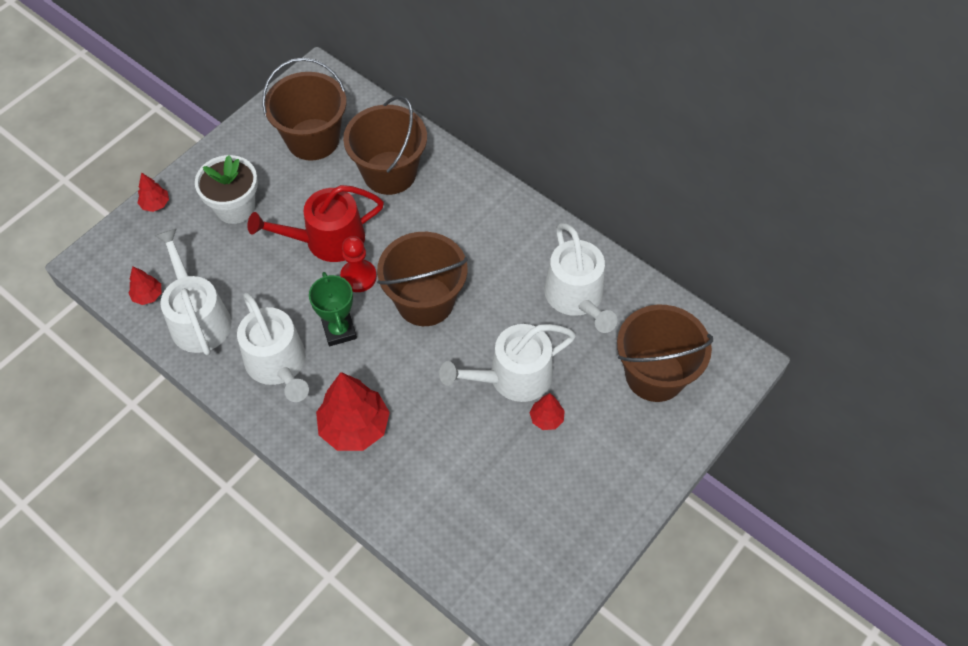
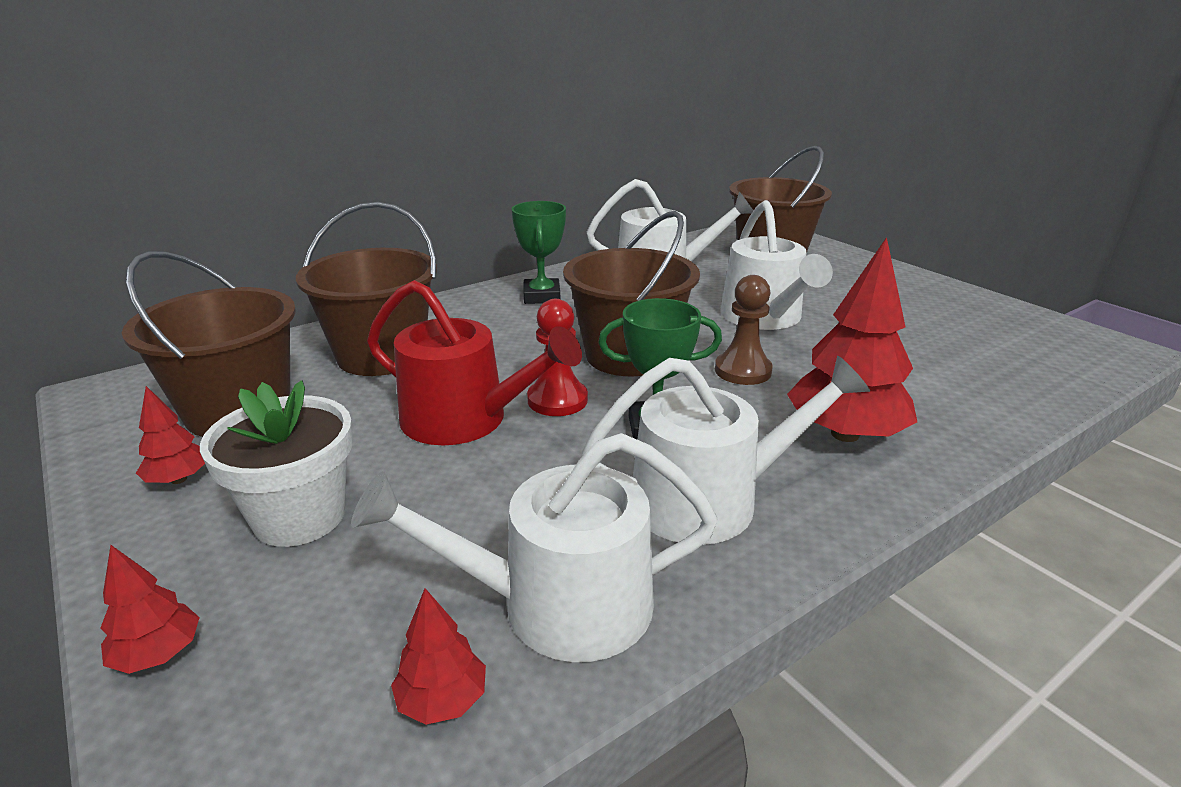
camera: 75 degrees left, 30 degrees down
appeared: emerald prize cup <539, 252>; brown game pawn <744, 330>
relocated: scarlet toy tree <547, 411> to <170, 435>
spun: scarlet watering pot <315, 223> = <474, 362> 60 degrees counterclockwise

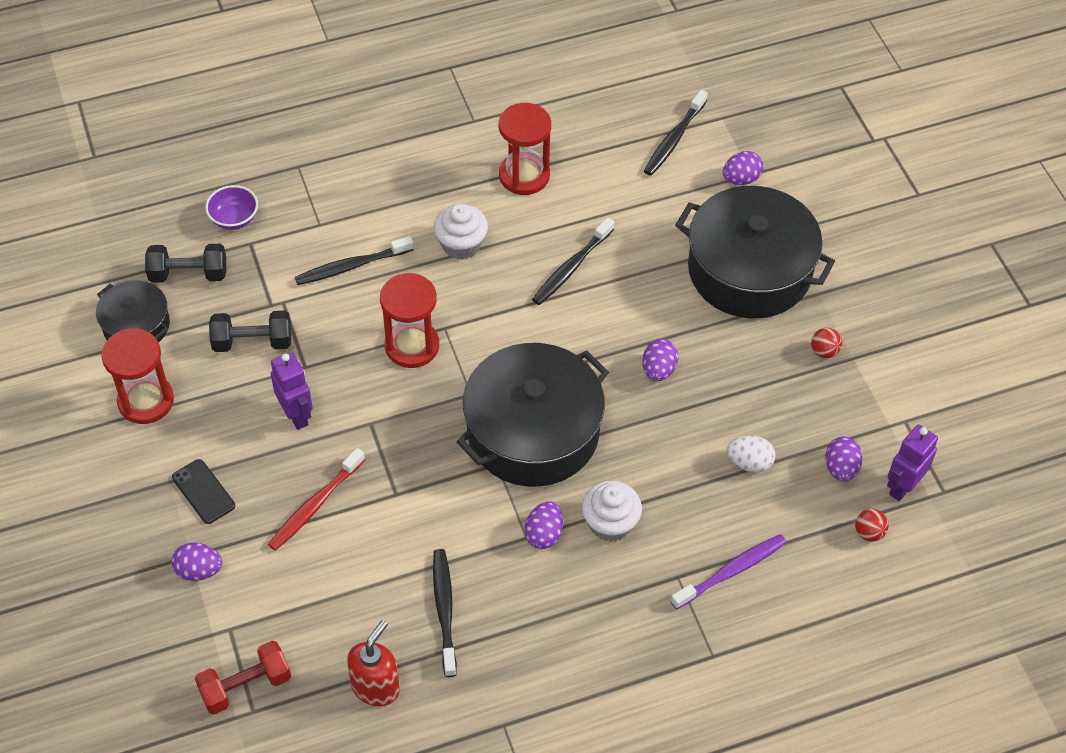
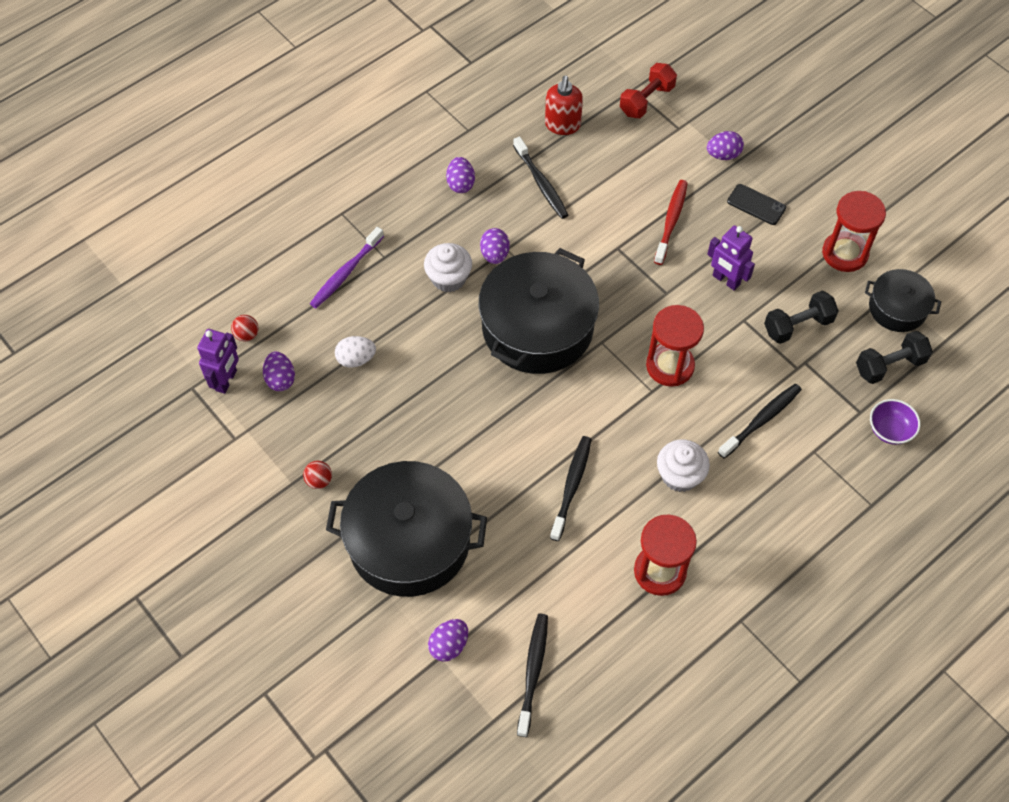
camera: 160 degrees right, 5 degrees up
relocated: royal purple egg shape <660, 360> to <460, 175>

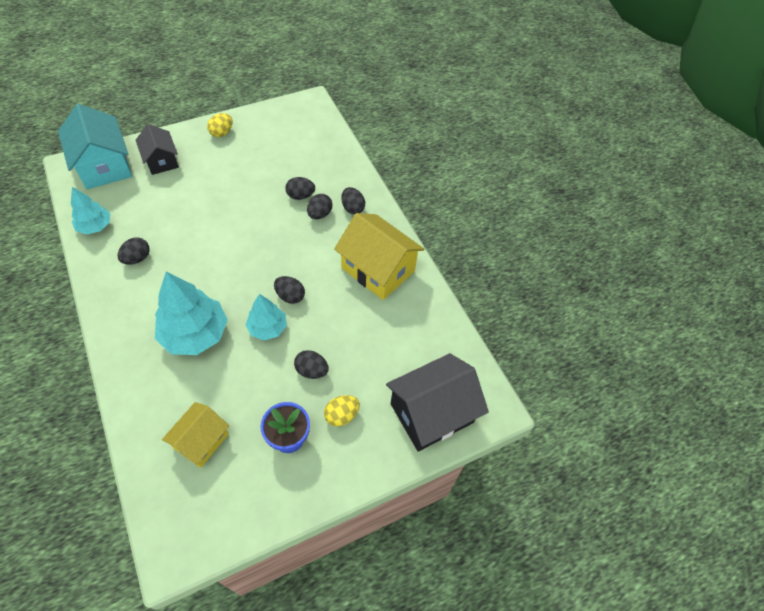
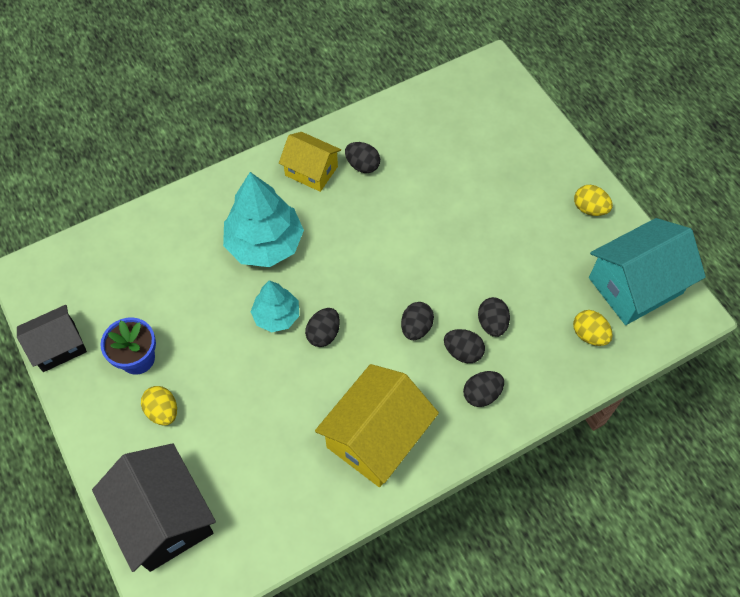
camera: 90 degrees right, 5 degrees up
missing: turquoise toy tree <90, 211>
appeared: yellow egg shape <593, 328>
relocated: turquoise toy house <95, 146> to <647, 271>; ebony toy house <157, 149> to <52, 338>; ebony egg shape <311, 364> to <417, 321>; yellow toy house <195, 435> to <310, 162>

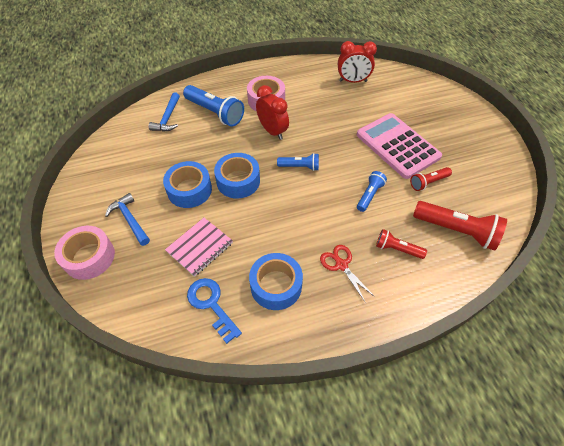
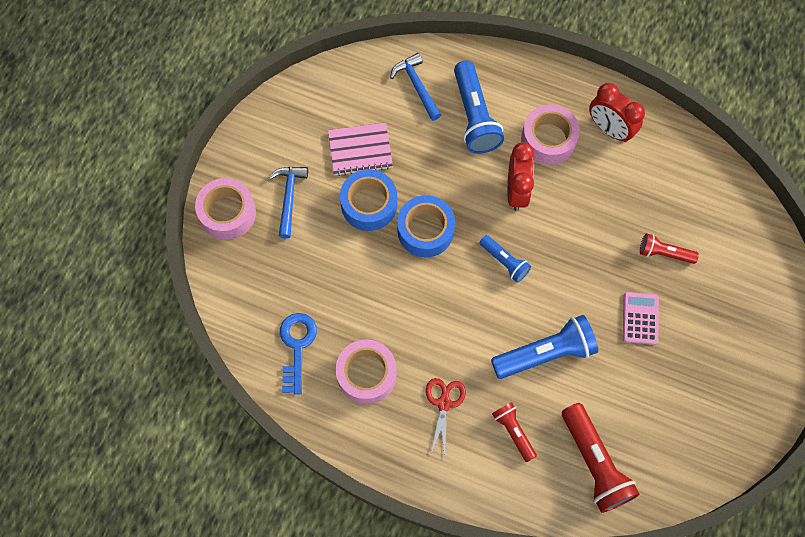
camera: 40 degrees right, 15 degrees up
relocated: scarlet alarm clock <357, 62> to <617, 112>; scarlet torch <431, 179> to <669, 248>; rosy notepad <199, 247> to <360, 149>
colour: royal blue roll of tape <276, 281> to rosy roll of tape <366, 371>
spun: royal blue carpenter's hammer <164, 112> = <415, 87> 105 degrees clockwise
size: rosy calculator <399, 146> = <641, 318> x0.49; royal blue torch <372, 191> = <544, 347> x1.78

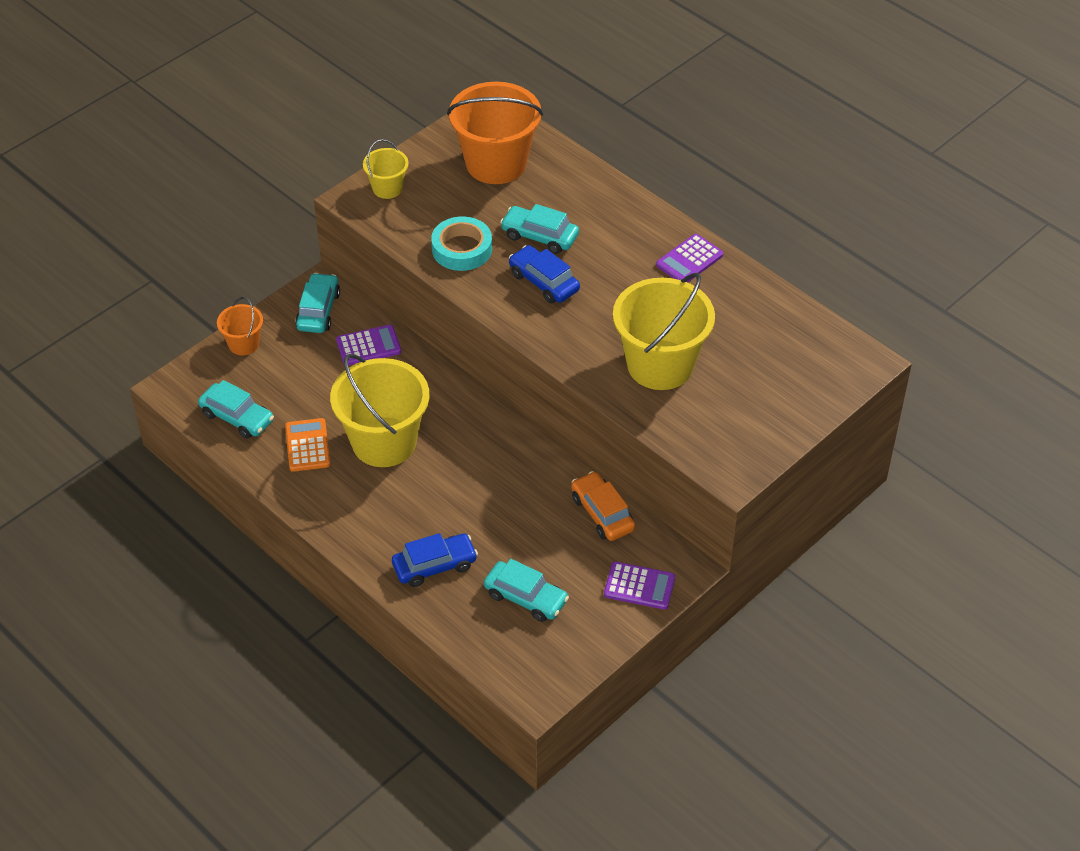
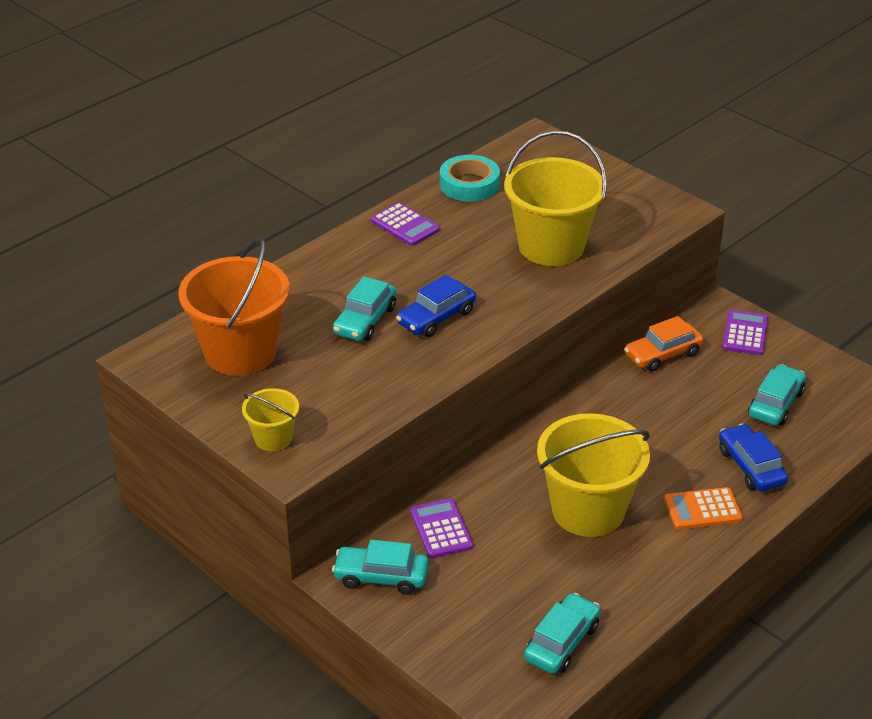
camera: 90 degrees left, 10 degrees down
missing: bright orange bucket <240, 326>
relocated: turquoise roll of tape <461, 243> to <470, 178>; bright orange calculator <307, 445> to <703, 508>

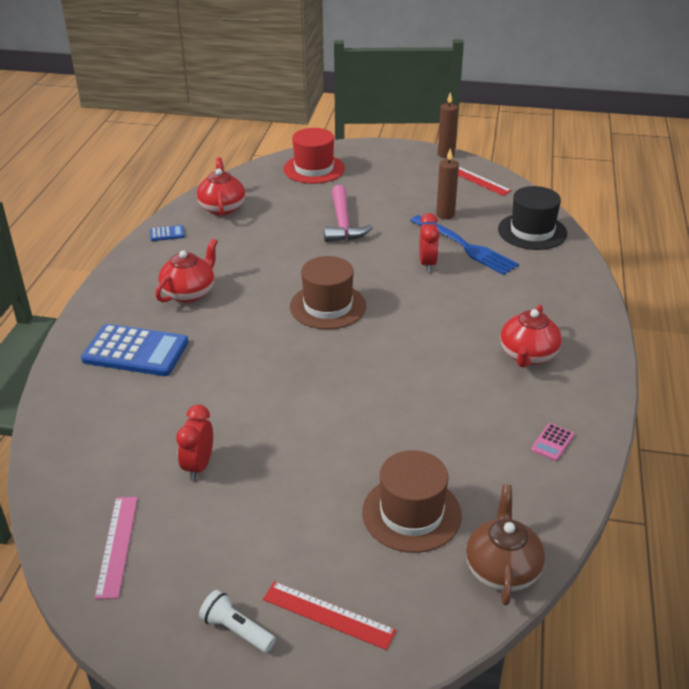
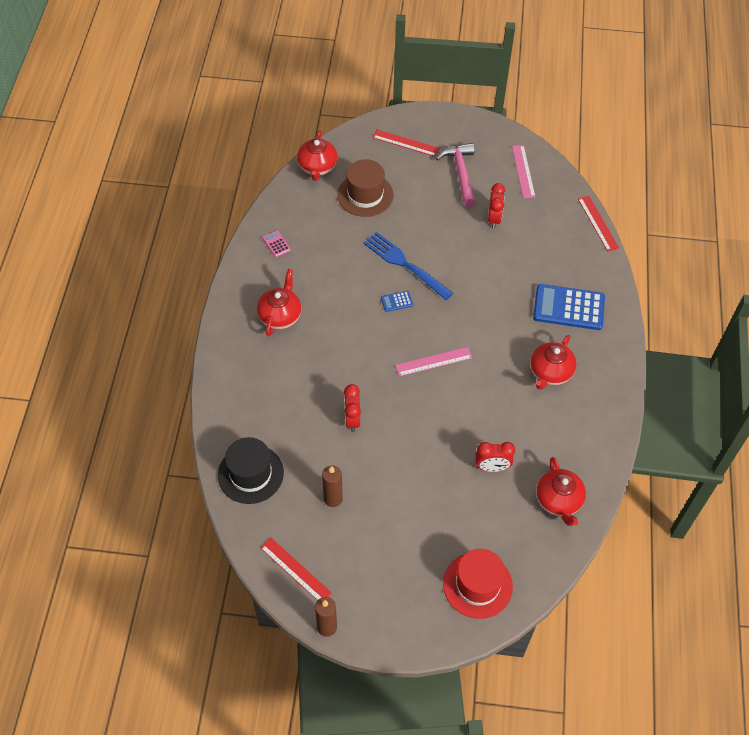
camera: 175 degrees right, 20 degrees up
missing: white torch <237, 621>
appeared: scarlet straightedge <598, 224>; scarlet alarm clock <495, 457>
relocated: rosy carpenter's hammer <348, 213> to <456, 175>; royal blue fork <464, 245> to <408, 266>; royal blue calculator <167, 233> to <397, 301>
exchanged: brown tall hat <328, 292> to rosy straightedge <433, 362>
colour: brown china teapot <505, 545> to scarlet china teapot <317, 155>
spun: rosy calculator <552, 442> = <277, 243> 60 degrees counterclockwise

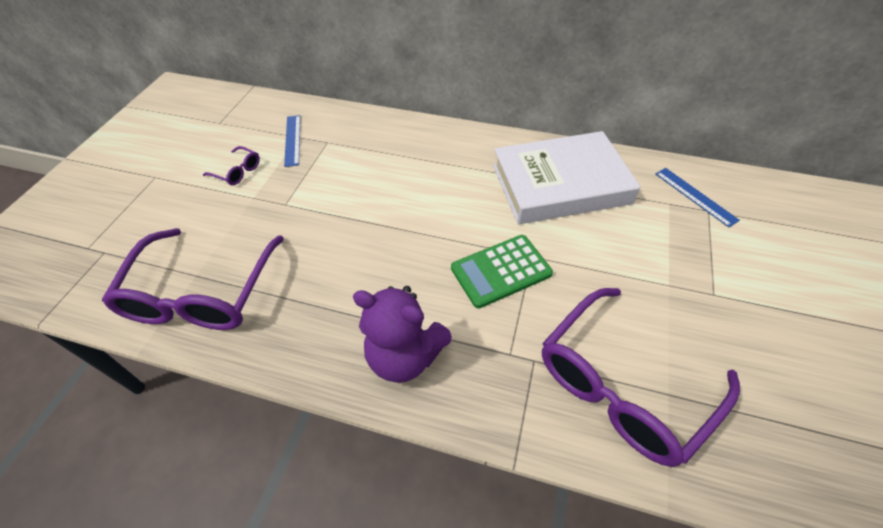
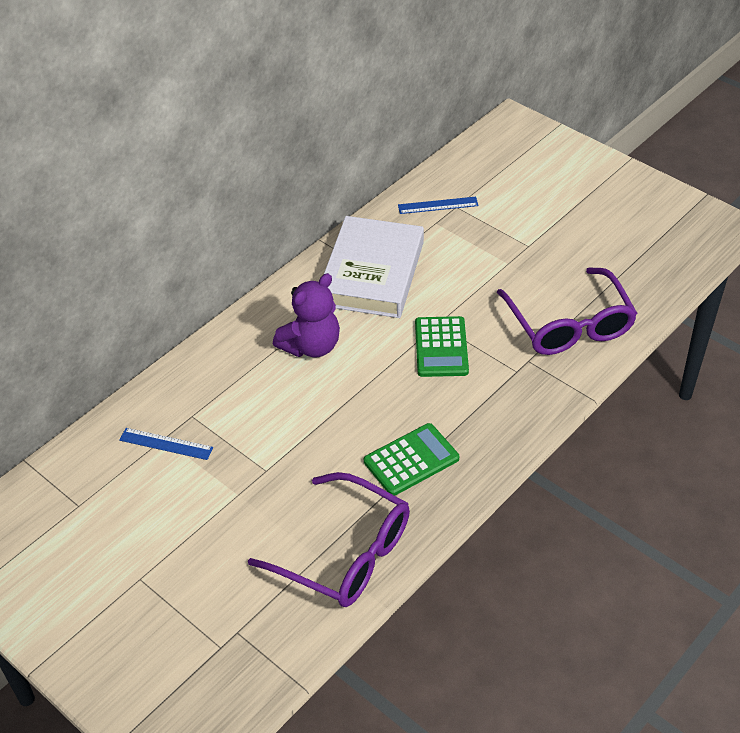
camera: 65 degrees left, 5 degrees down
missing: royal purple spectacles <231, 165>
appeared: emerald calculator <411, 459>
relocated: royal purple teddy bear <402, 334> to <306, 315>

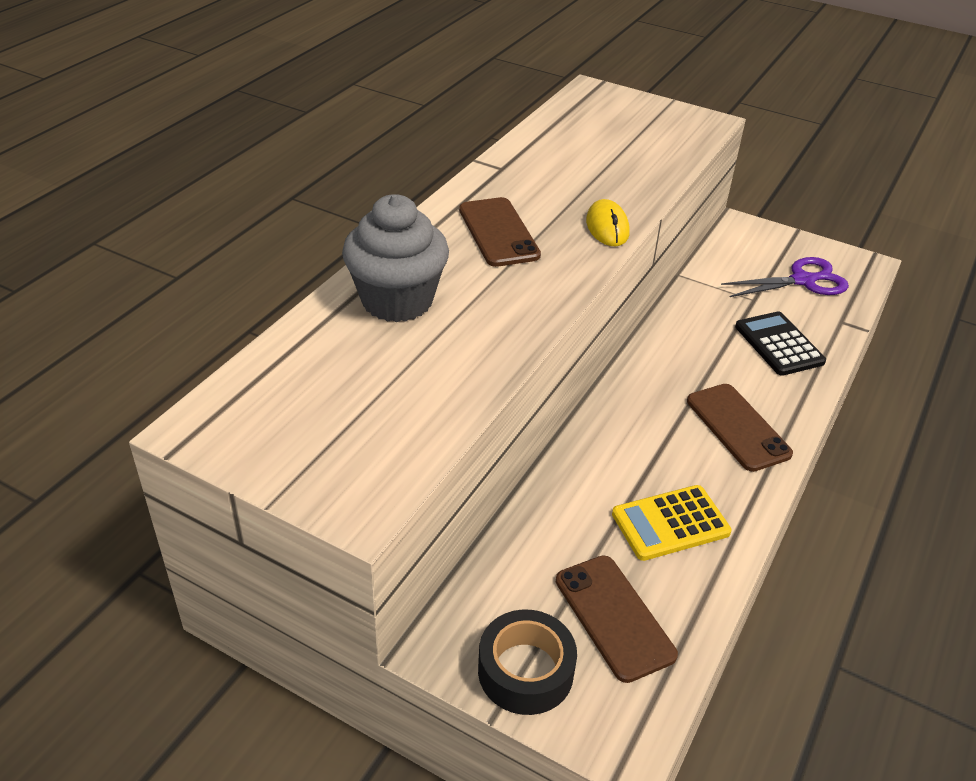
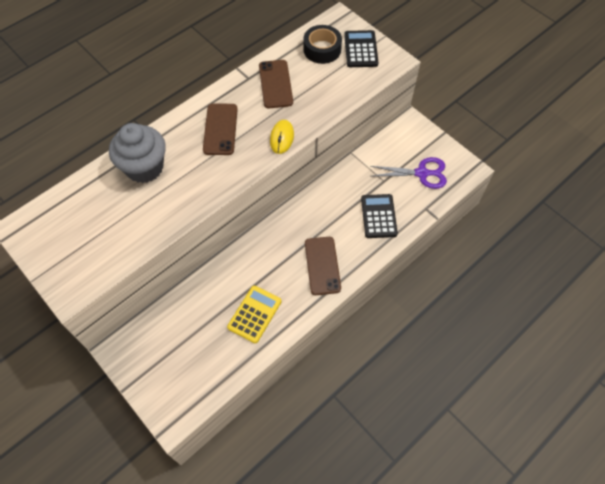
camera: 20 degrees right, 20 degrees up
appeared: ebony calculator <361, 48>
relocated: brown smartphone <617, 619> to <276, 84>; ebony roll of tape <527, 662> to <322, 44>
spun: yellow calculator <672, 523> = <254, 314> 120 degrees clockwise

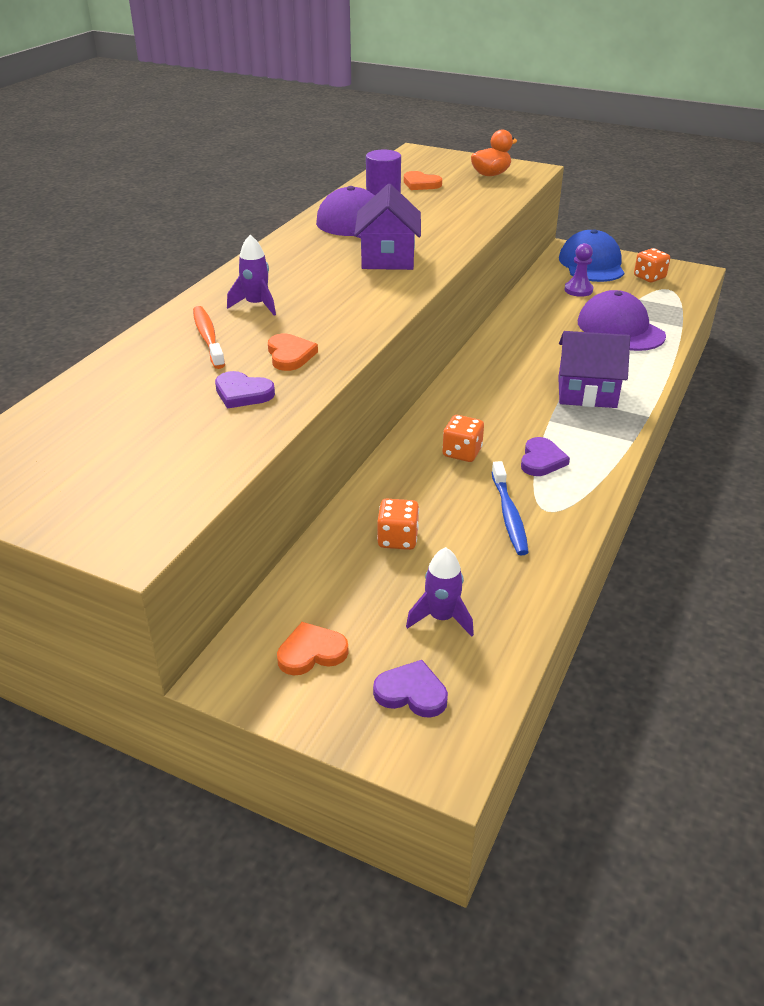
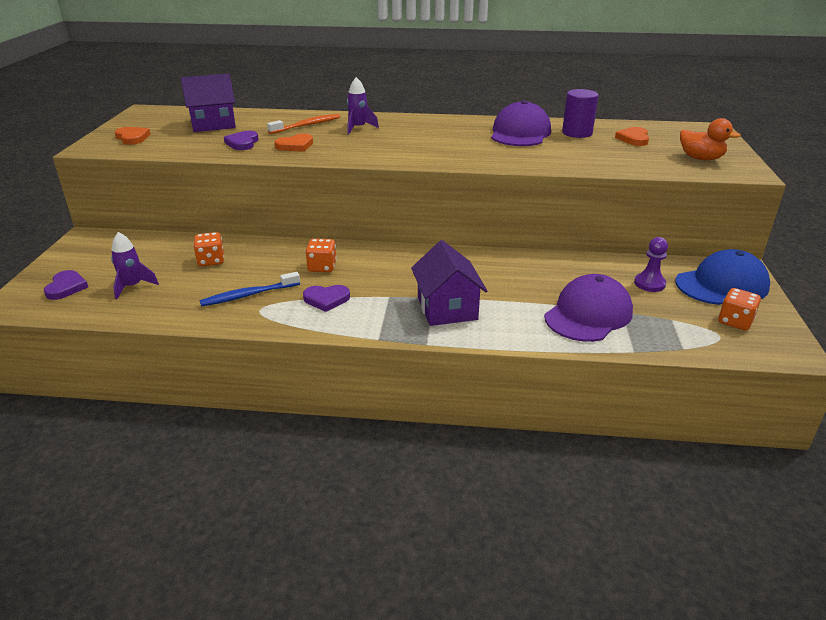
camera: 70 degrees right, 5 degrees down
relocated: royal purple toy house <387, 227> to <208, 103>; bright orange heart shape <313, 648> to <133, 136>

